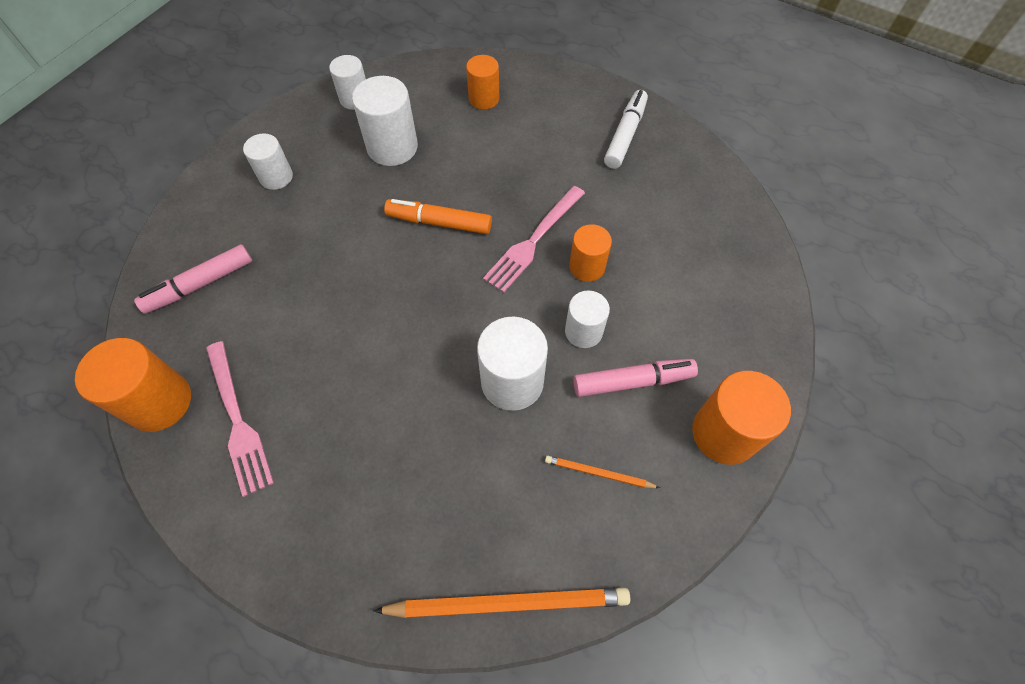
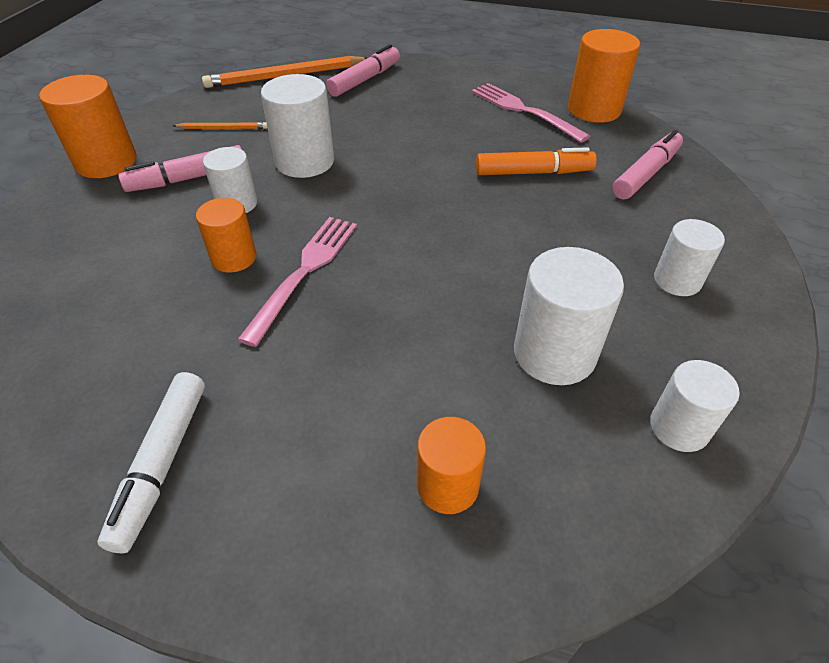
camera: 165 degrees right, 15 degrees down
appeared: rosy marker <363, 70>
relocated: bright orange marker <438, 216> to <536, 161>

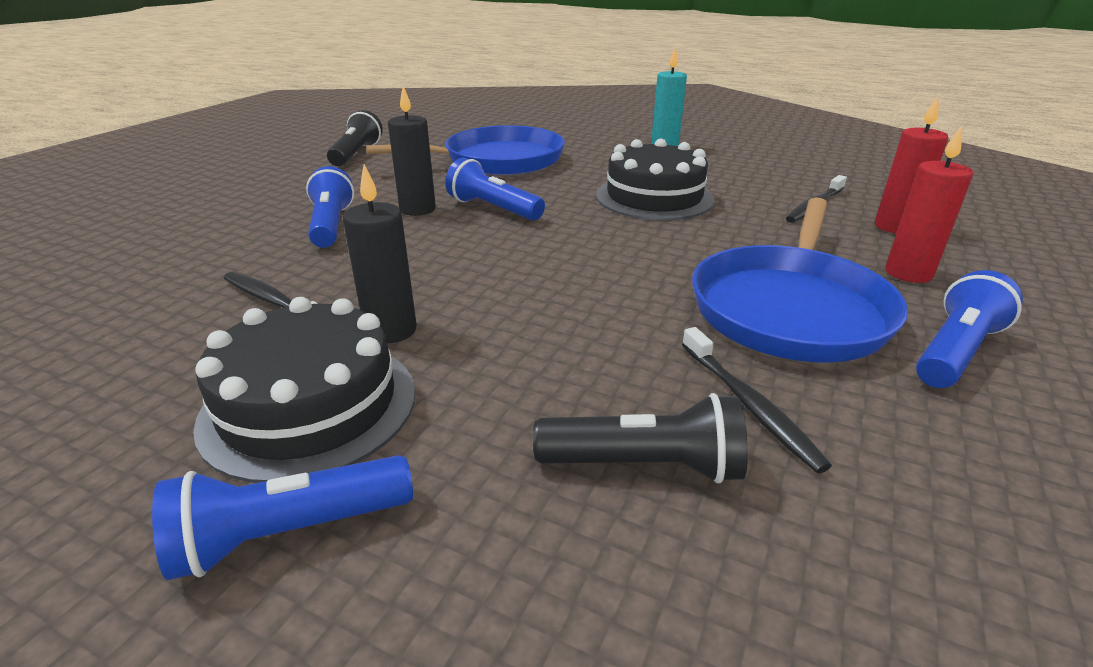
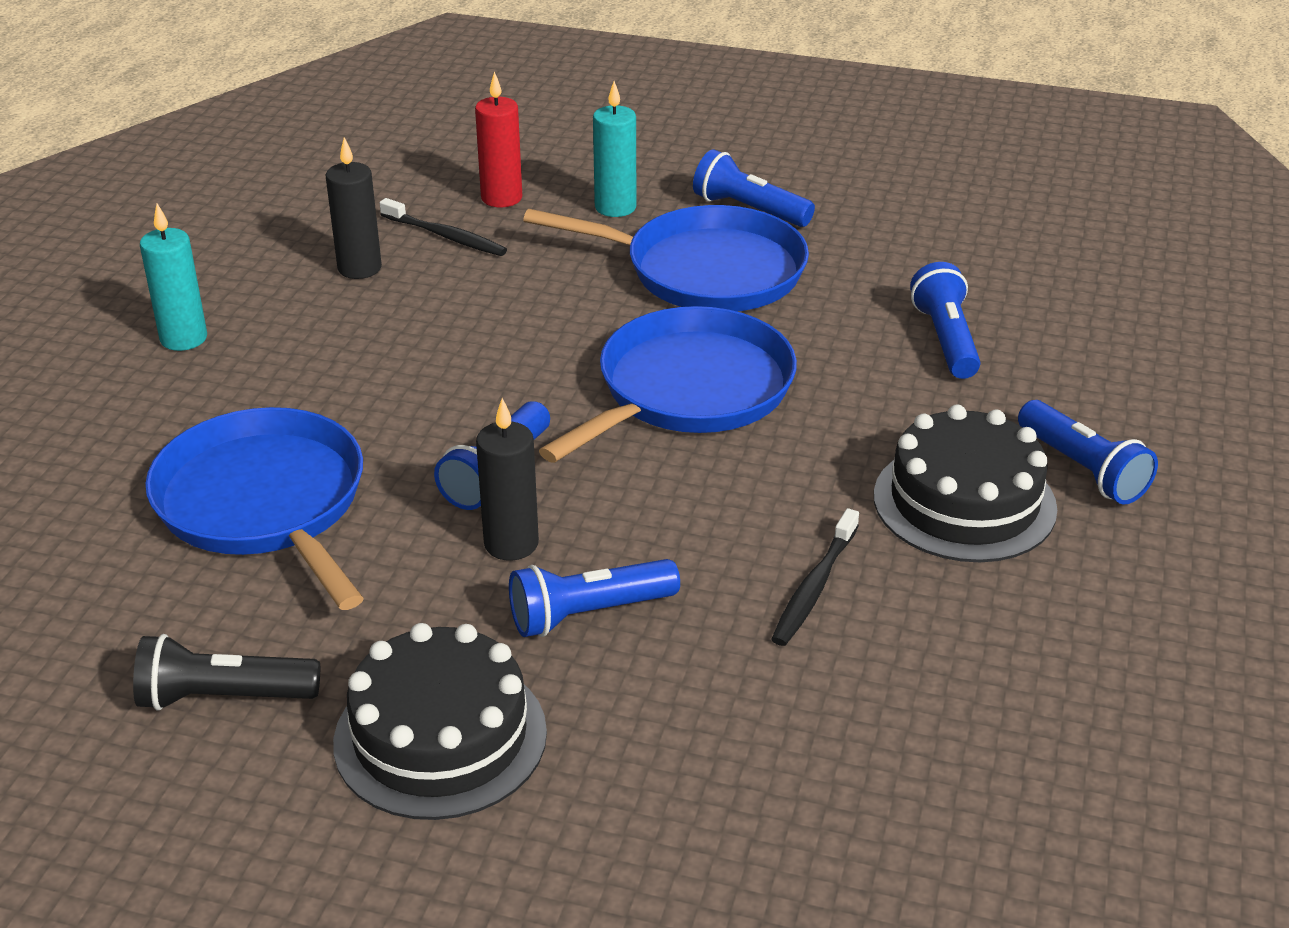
camera: 100 degrees left, 5 degrees up
missing: ebony toothbrush <757, 400>
appeared: royal blue skillet <668, 384>
relocated: ebony gateau <655, 179> to <440, 721>; ebony pillar candle <380, 253> to <354, 208>
colour: scarlet pillar candle <929, 204> to turquoise pillar candle <614, 149>; ebony torch <640, 438> to royal blue torch <945, 320>

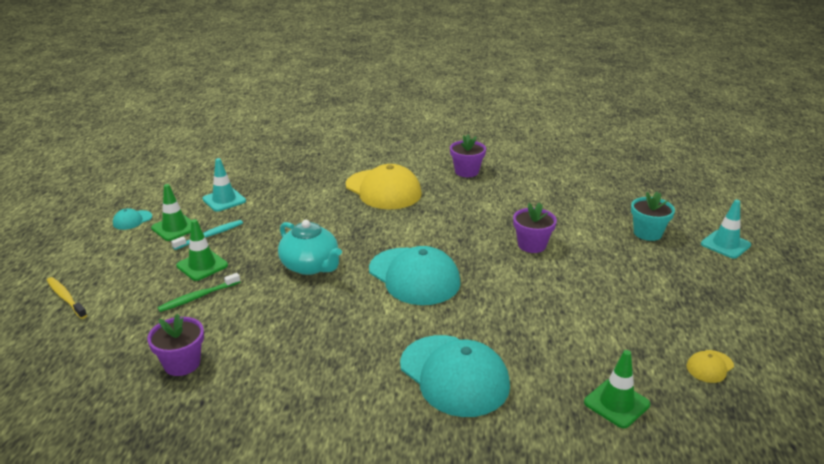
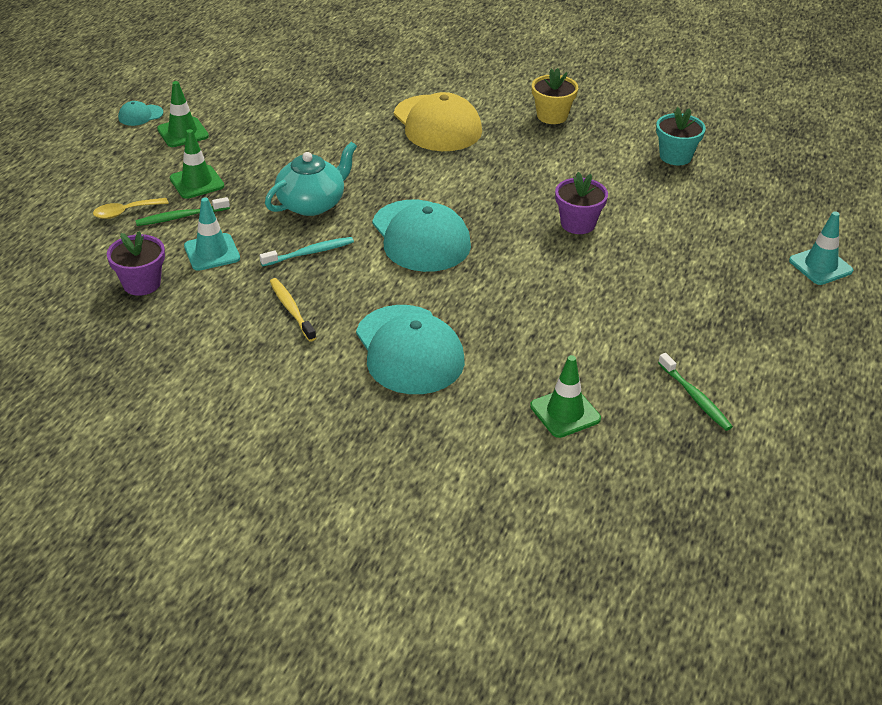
camera: 15 degrees right, 10 degrees up
appeared: yellow spoon <131, 208>
relocated: turquoise safety cone <224, 185> to <212, 234>; turquoise plant pot <653, 216> to <681, 136>; turquoise toothbrush <207, 235> to <307, 251>; yellow toothbrush <67, 298> to <293, 310>
exchanged: yellow peaked cap <710, 366> to emerald toothbrush <695, 392>
colour: royal purple plant pot <468, 155> to yellow plant pot <555, 96>
spun: turquoise china teapot <310, 247> = <311, 179> 105 degrees counterclockwise

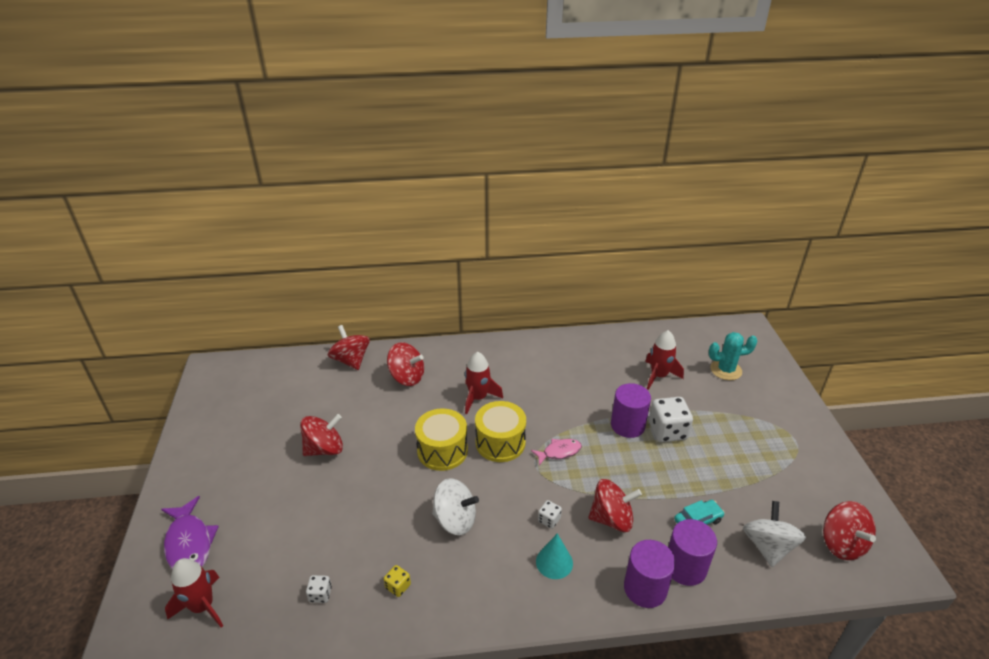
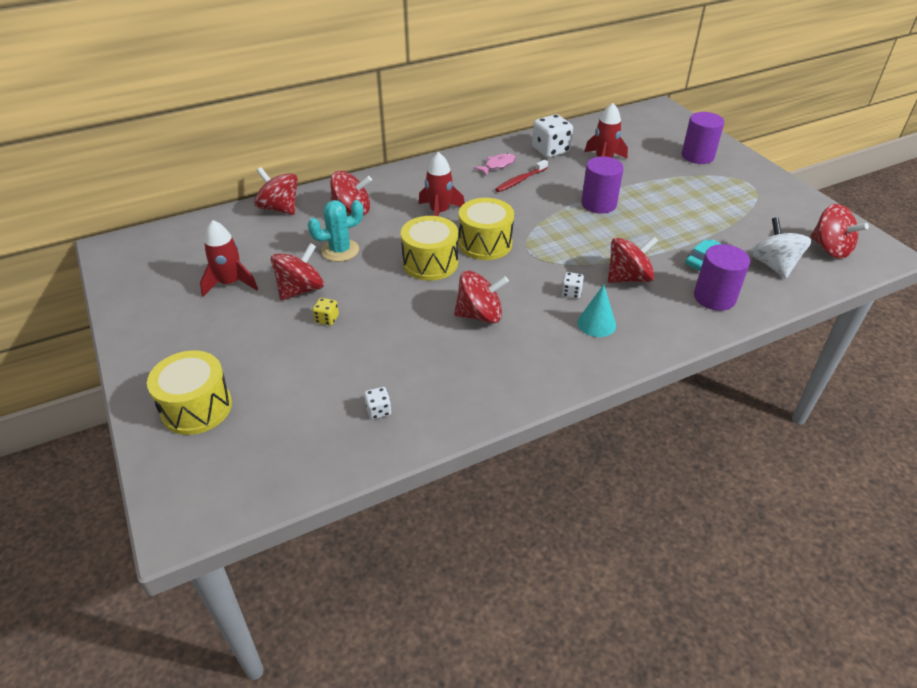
camera: 20 degrees left, 5 degrees up
appeared: scarlet toothbrush <521, 176>
relocated: turquoise saguaro cactus <733, 356> to <335, 231>; white game die <671, 419> to <552, 136>; rosy fish <556, 452> to <495, 164>; royal purple cylinder shape <650, 574> to <703, 138>; scarlet rocket <194, 593> to <229, 258>; yellow game die <397, 581> to <326, 312>
exchanged: royal purple fish <190, 532> to yellow toy drum <189, 392>
colour: white toy top <455, 506> to scarlet toy top <481, 297>

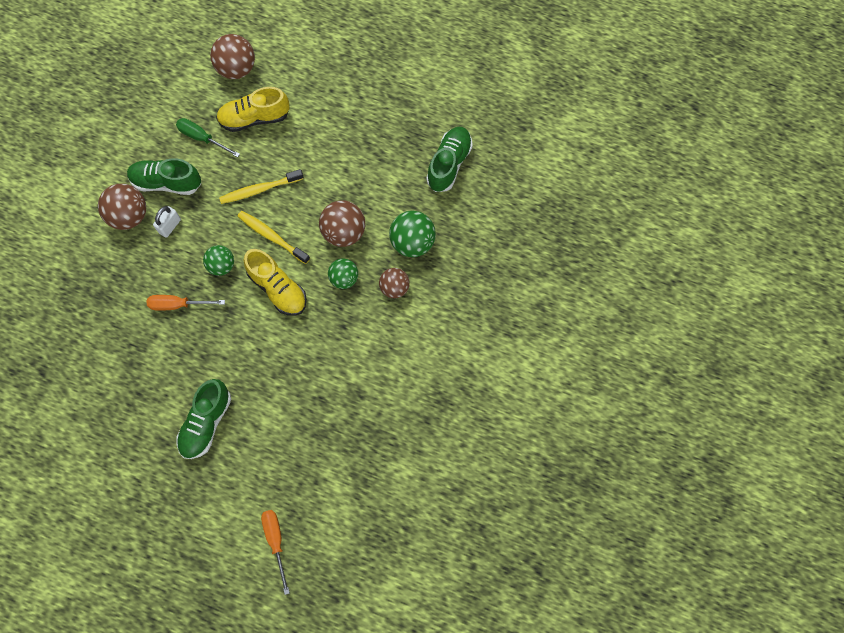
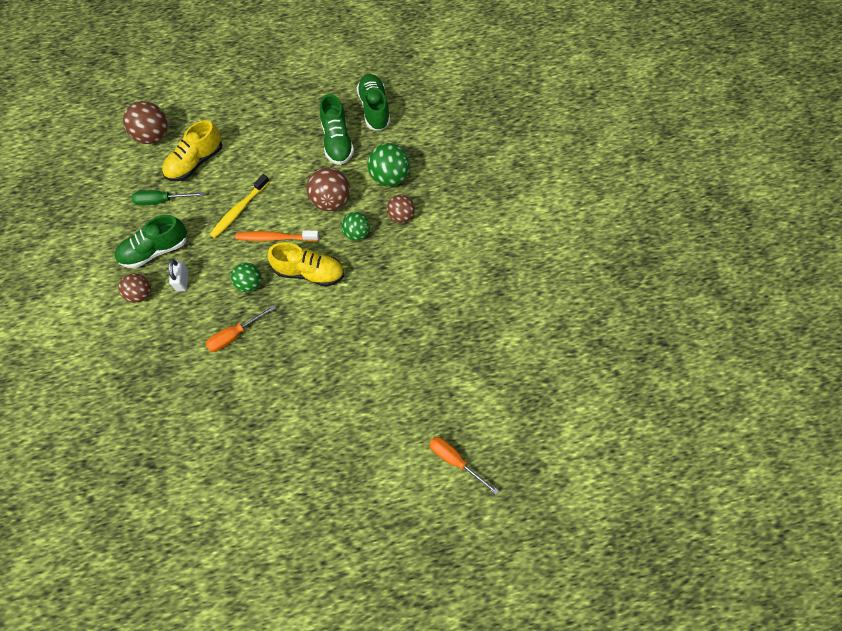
camera: 35 degrees left, 5 degrees down
relocated: emerald lace-up shoe <204, 419> to <337, 129>
colour: yellow toothbrush <274, 237> to bright orange toothbrush <277, 235>
size: brown ball <122, 207> = <134, 288> x0.65

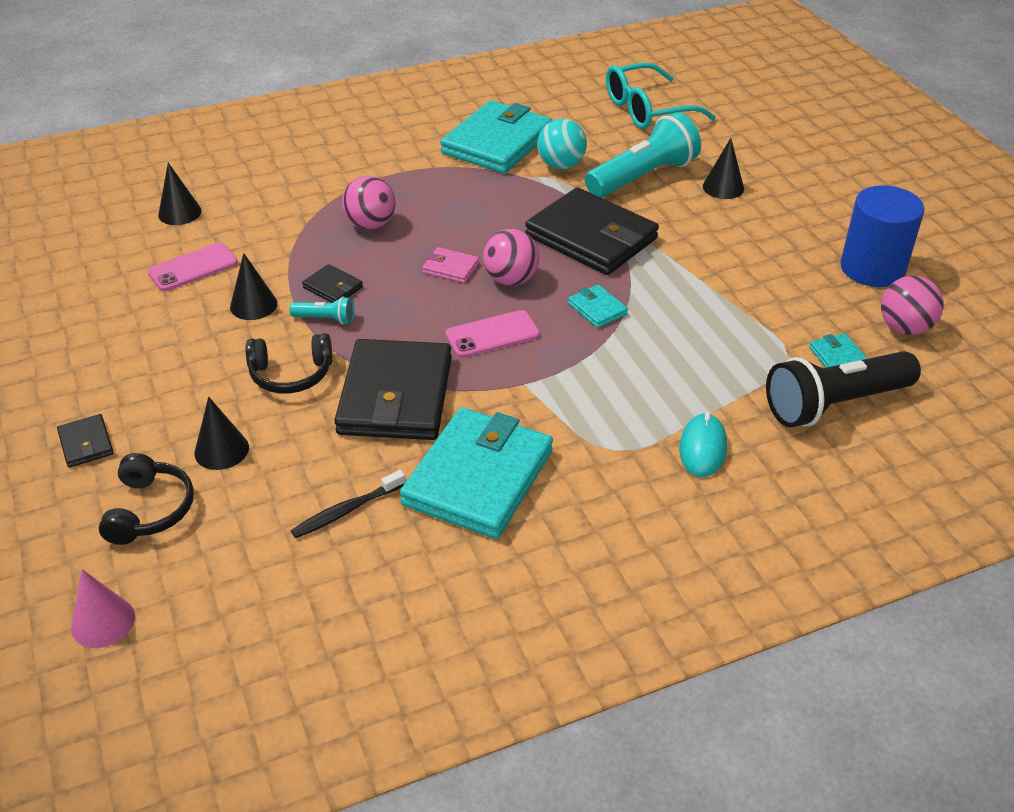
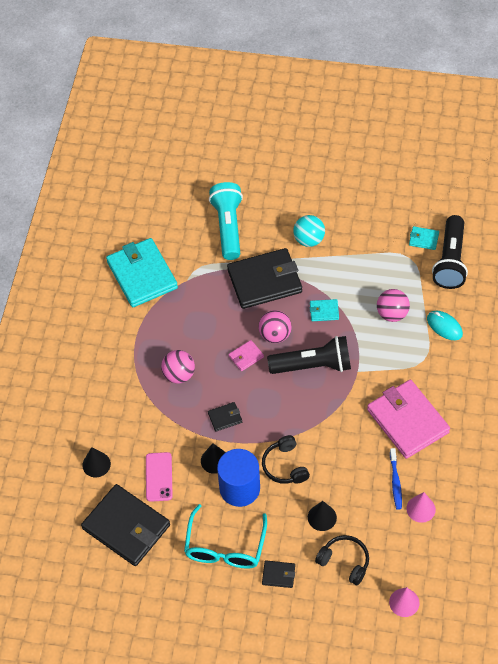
camera: 55 degrees left, 15 degrees up
missing: ebony solid cone <723, 168>; turquoise torch <322, 310>
appeared: rosy solid cone <421, 507>
relocated: turquoise spectacles <661, 96> to <225, 536>; turquoise ball <562, 144> to <309, 231>; royal blue cylinder shape <883, 236> to <238, 478>; rosy ball <912, 305> to <393, 305>; ebony card wallet <393, 389> to <125, 525>
exchanged: rosy smartphone <492, 334> to ebony torch <309, 355>
colour: turquoise card wallet <476, 473> to rosy card wallet <408, 419>; ebony toothbrush <348, 504> to royal blue toothbrush <396, 479>
spun: ebony headphones <289, 363> = <286, 459> 135 degrees clockwise

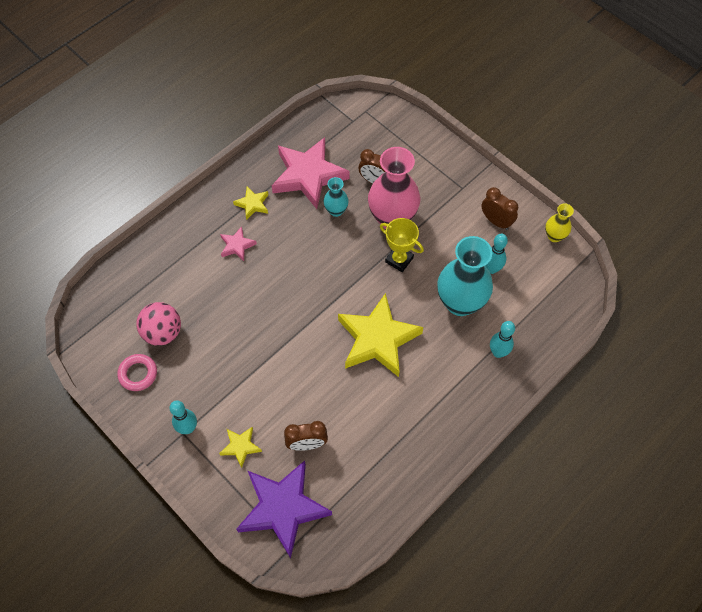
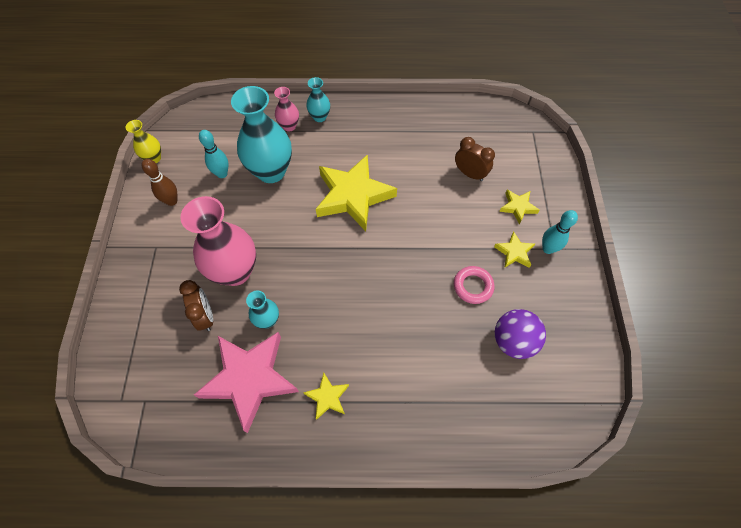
camera: 135 degrees left, 0 degrees up
missing: yellow prize cup <402, 245>; rosy star <238, 243>; royal purple star <284, 509>
appeared: turquoise flower vase <318, 99>; yellow star <514, 249>
relocated: rosy torus <137, 372> to <474, 285>
exchanged: brown alarm clock <500, 208> to brown tenpin <159, 182>; turquoise tenpin <502, 339> to rosy flower vase <286, 109>
colour: rosy ball <158, 324> to royal purple ball <520, 334>

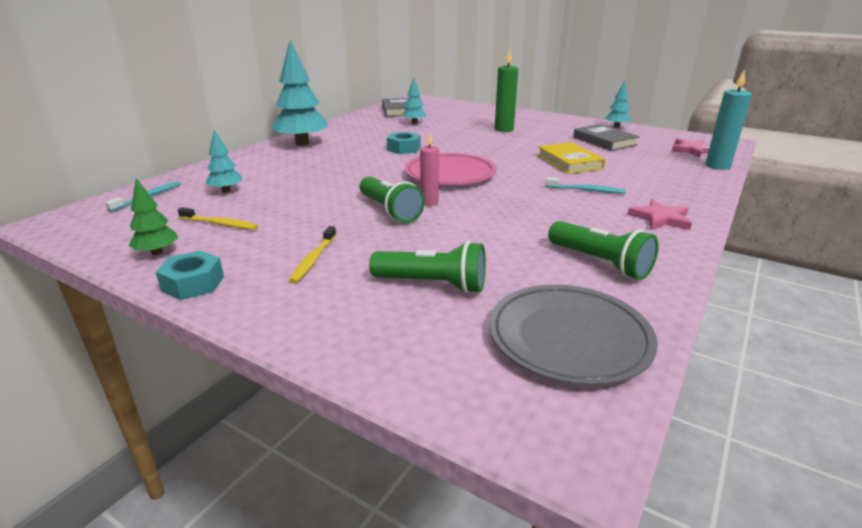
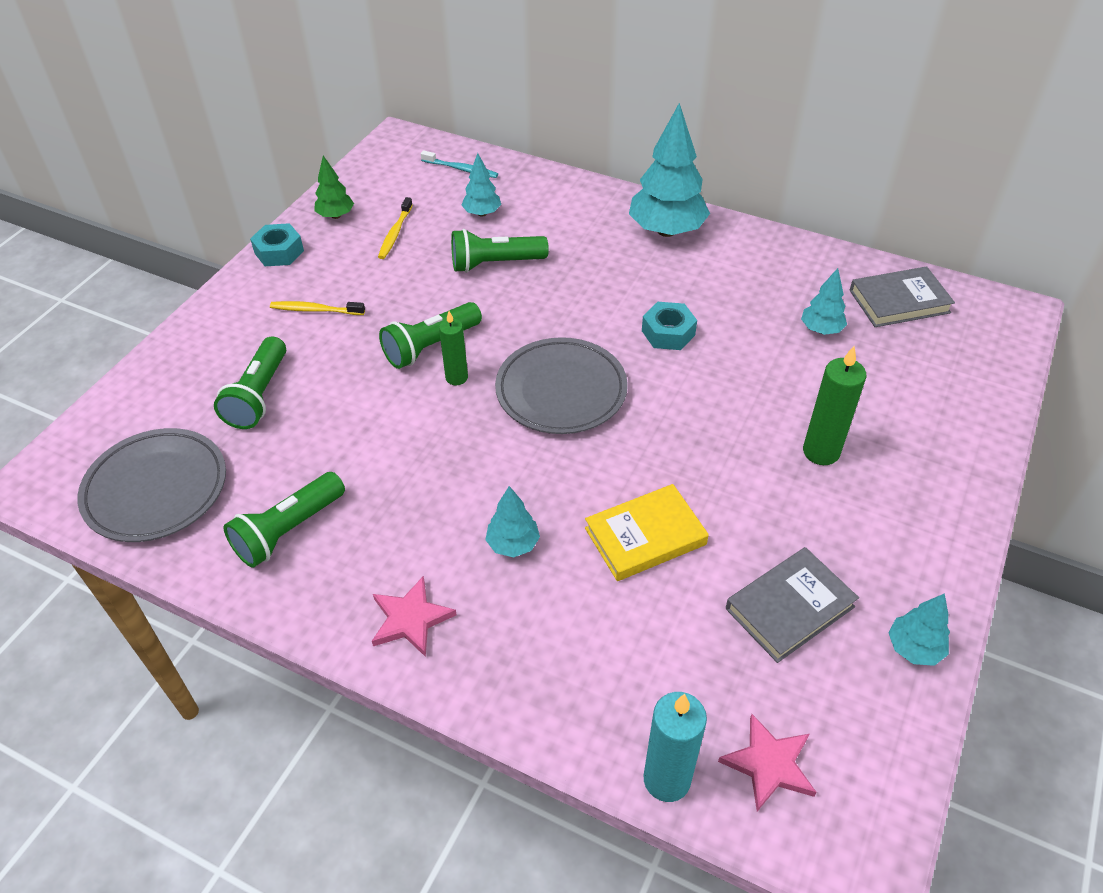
camera: 85 degrees right, 20 degrees up
appeared: emerald torch <500, 251>
exchanged: turquoise toothbrush <585, 185> to turquoise toy tree <512, 521>
colour: rosy pillar candle <429, 169> to emerald pillar candle <453, 348>; rosy dinner plate <450, 169> to gray dinner plate <561, 385>

